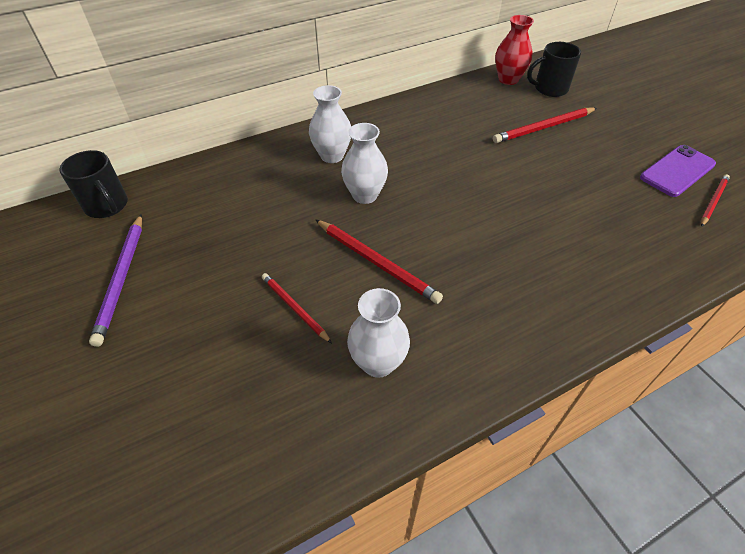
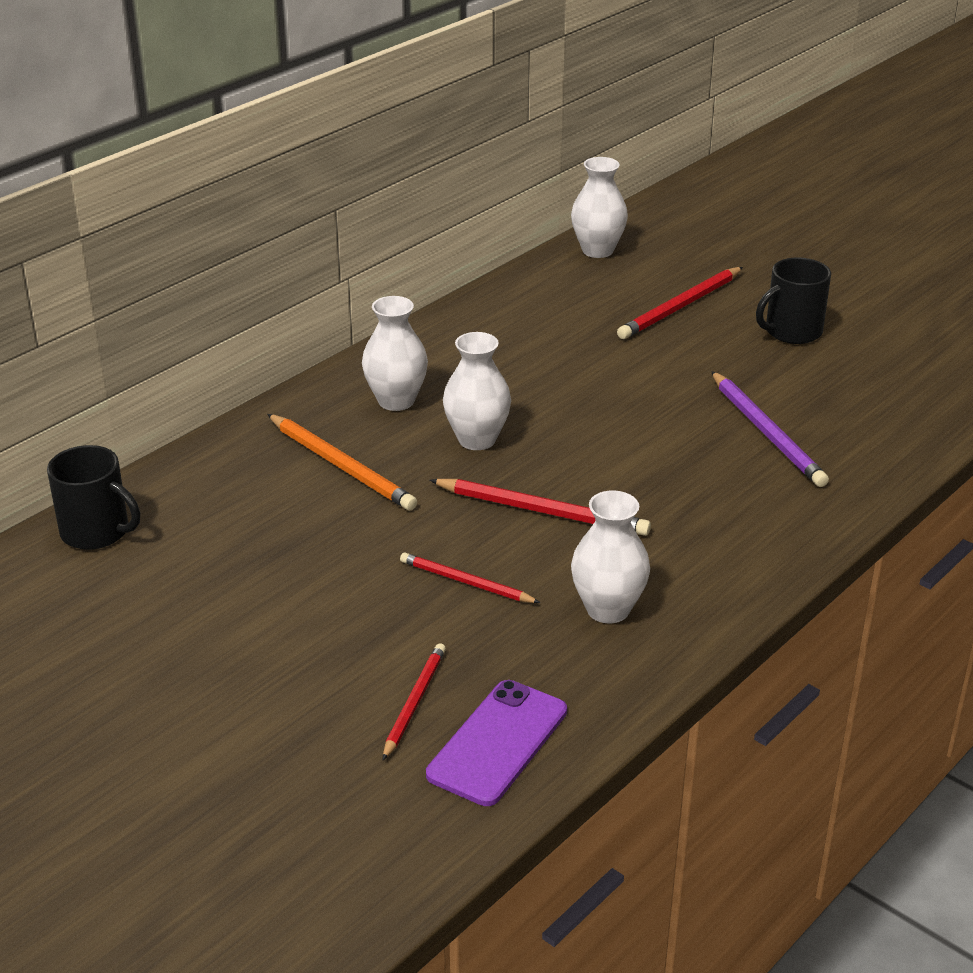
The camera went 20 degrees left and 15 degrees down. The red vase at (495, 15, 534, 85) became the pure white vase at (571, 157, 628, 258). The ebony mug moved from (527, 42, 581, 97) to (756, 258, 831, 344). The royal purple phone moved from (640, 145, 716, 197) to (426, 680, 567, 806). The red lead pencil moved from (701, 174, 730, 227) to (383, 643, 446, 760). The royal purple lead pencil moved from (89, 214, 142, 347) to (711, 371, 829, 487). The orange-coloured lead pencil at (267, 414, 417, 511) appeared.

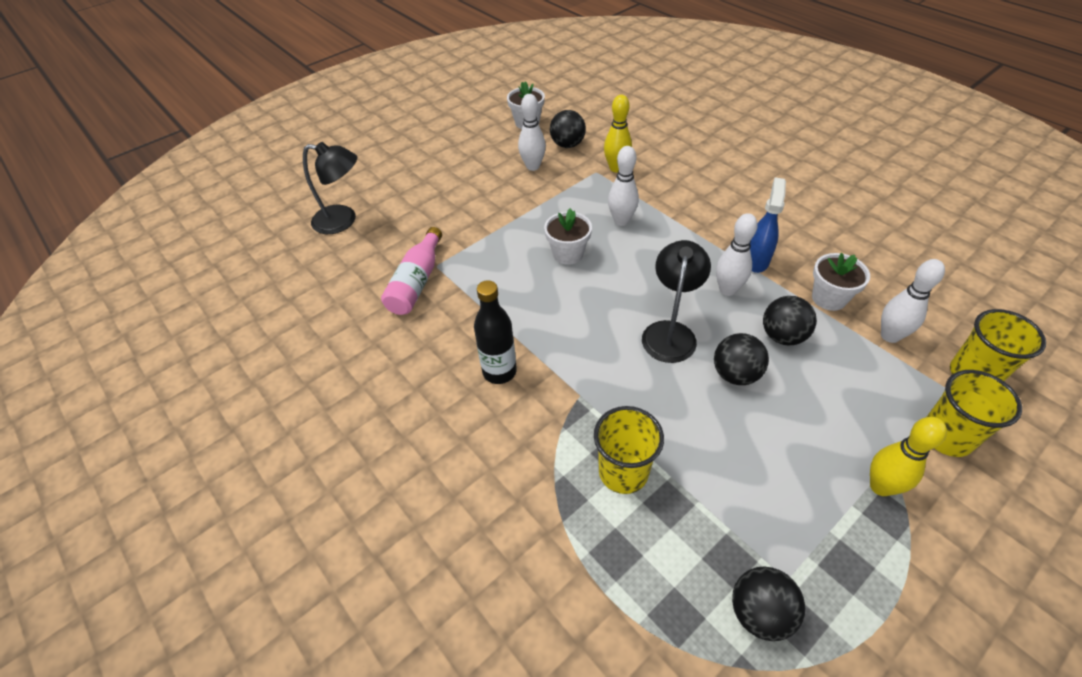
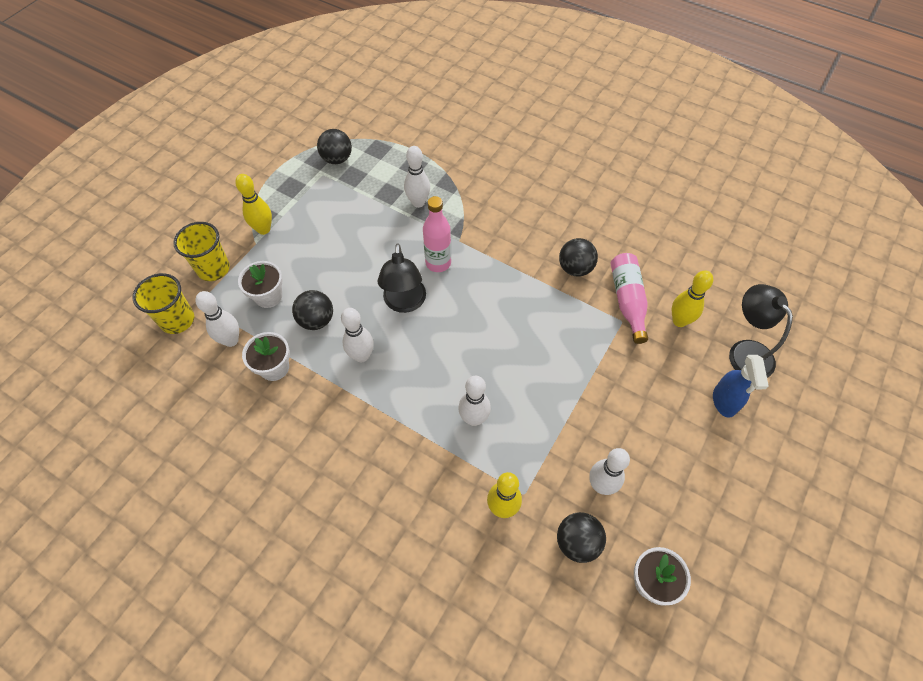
The camera went 160 degrees right and 10 degrees up. The ebony lamp at (303, 142, 357, 234) turned 75 degrees clockwise. The blue spray cleaner moved from (750, 178, 786, 273) to (713, 355, 769, 418). The pure white flower pot moved from (544, 208, 592, 265) to (238, 261, 283, 308). The ebony bottle at (474, 280, 517, 384) disappeared. The ebony play ball moved from (714, 333, 769, 385) to (559, 238, 598, 277). The yellow cup at (594, 406, 664, 494) was replaced by the pure white bowling pin at (404, 146, 430, 208). The pink bottle at (423, 196, 451, 272) appeared. The yellow bowling pin at (672, 270, 713, 327) appeared.

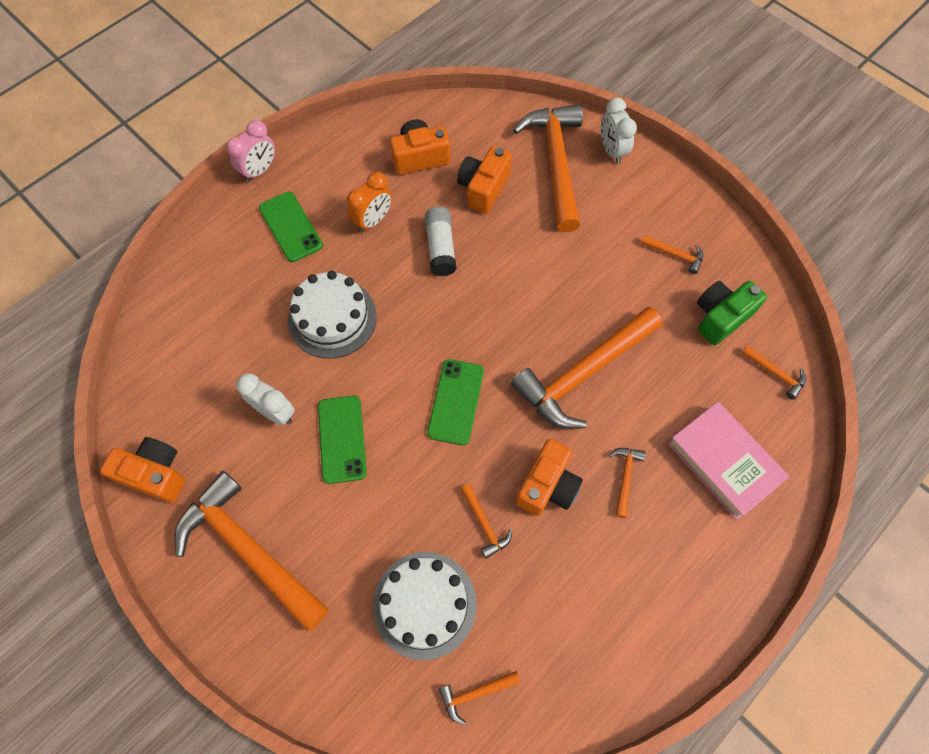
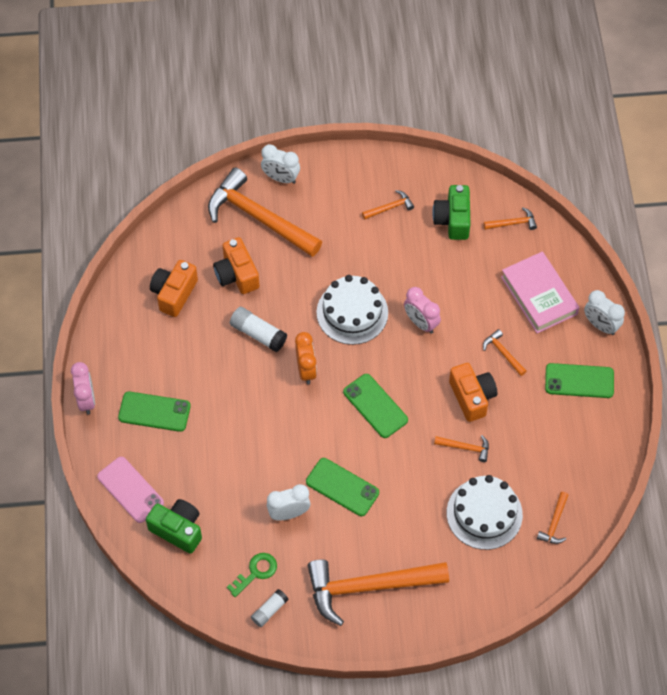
The camera went 50 degrees left and 5 degrees down. The orange-coloured clock moved from (347, 172, 392, 233) to (295, 332, 317, 384). The pure white gateau moved from (288, 271, 377, 359) to (316, 275, 388, 345). The orange-coloured hammer at (511, 306, 662, 429) was replaced by the pink clock at (404, 287, 441, 334). The pink hardcover at (667, 402, 789, 520) turned 60 degrees clockwise. The orange-coloured compact camera at (100, 437, 186, 503) was replaced by the pure white stick of glue at (251, 589, 288, 627). The pure white clock at (584, 290, 625, 335) appeared. The emerald phone at (545, 363, 614, 398) appeared. The pink phone at (97, 457, 164, 523) appeared. The emerald compact camera at (146, 499, 202, 554) appeared. The emerald latchkey at (227, 553, 277, 597) appeared.

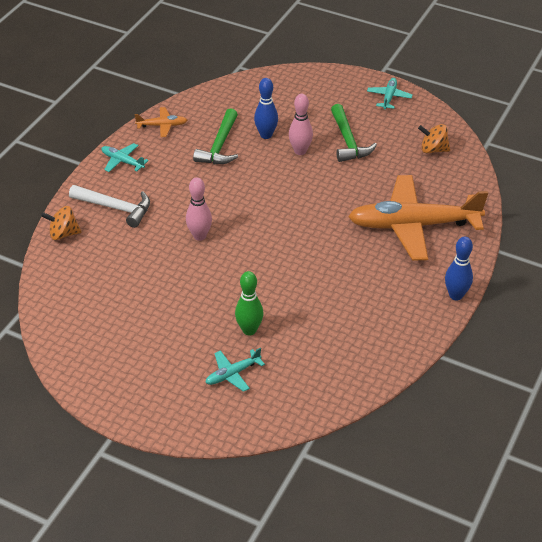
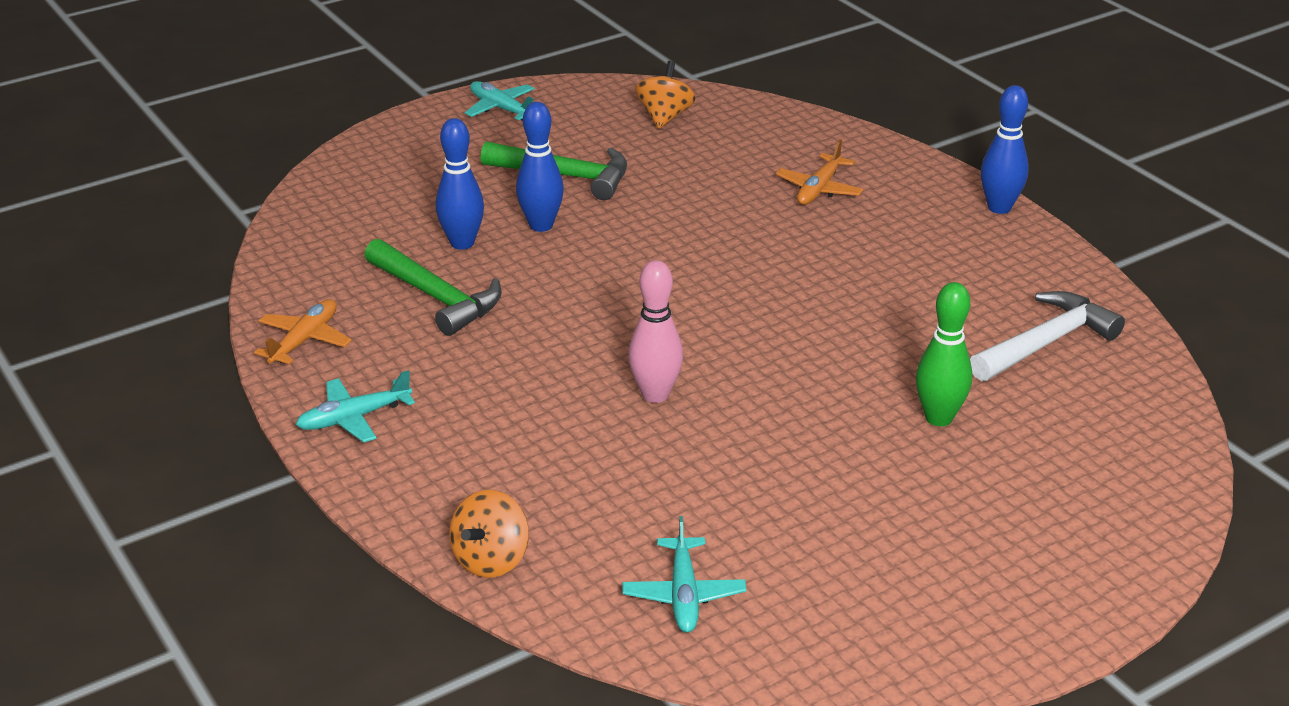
The camera went 60 degrees left and 10 degrees down. The pink bowling pin at (289, 94, 313, 155) became the blue bowling pin at (516, 102, 564, 232). The orange-coloured whirligig at (418, 124, 450, 153) turned 150 degrees clockwise. The orange-coloured plane at (348, 175, 488, 261) changed to 0.42 times the size. The pure white hammer moved from (69, 185, 150, 228) to (970, 291, 1125, 381). The teal plane moved from (205, 348, 265, 392) to (622, 516, 746, 633).

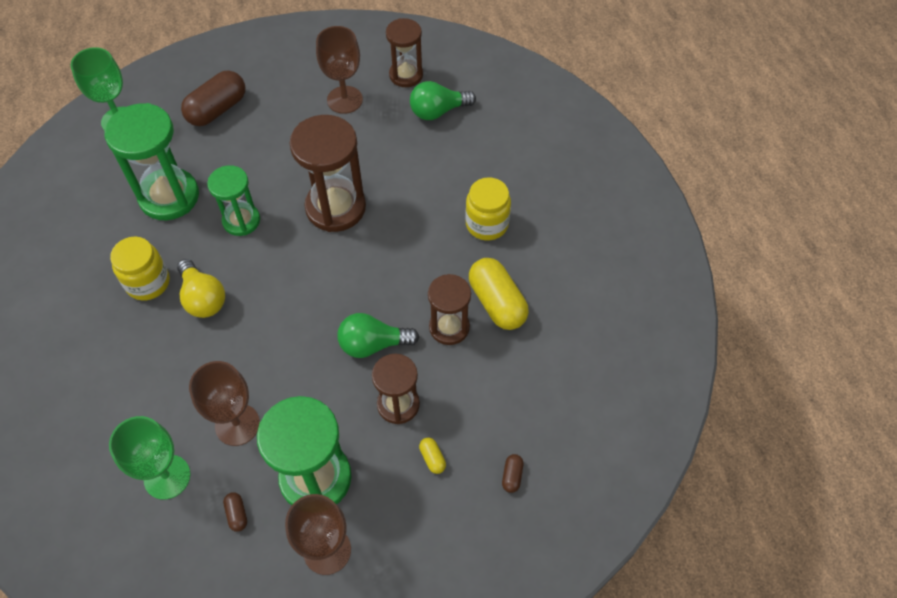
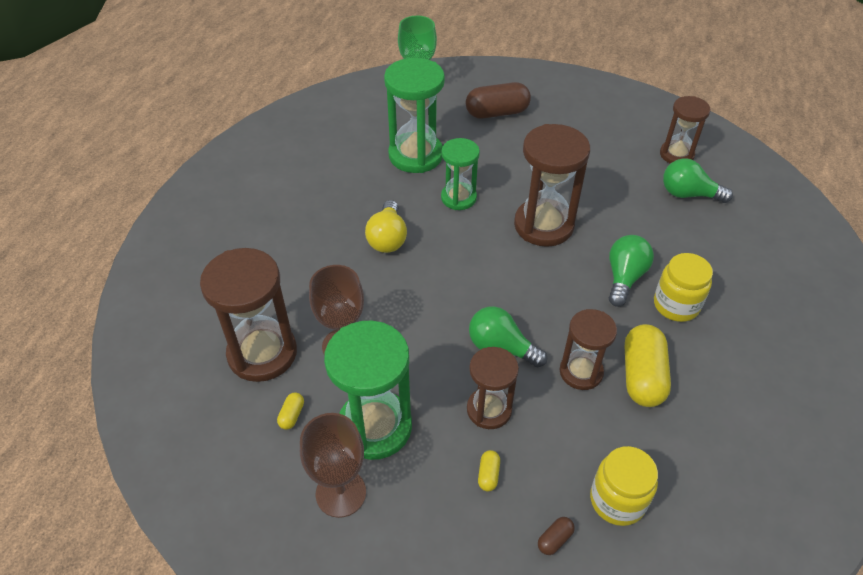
The camera went 35 degrees right and 10 degrees down. The russet goblet at (316, 26, 363, 114) disappeared. The yellow preserve jar moved from (110, 236, 170, 301) to (590, 446, 658, 526). The emerald goblet at (109, 416, 190, 500) was replaced by the russet sand timer at (200, 248, 297, 382). The russet capsule at (223, 492, 247, 532) became the yellow capsule at (277, 392, 304, 430). The emerald light bulb at (609, 235, 654, 307) appeared.

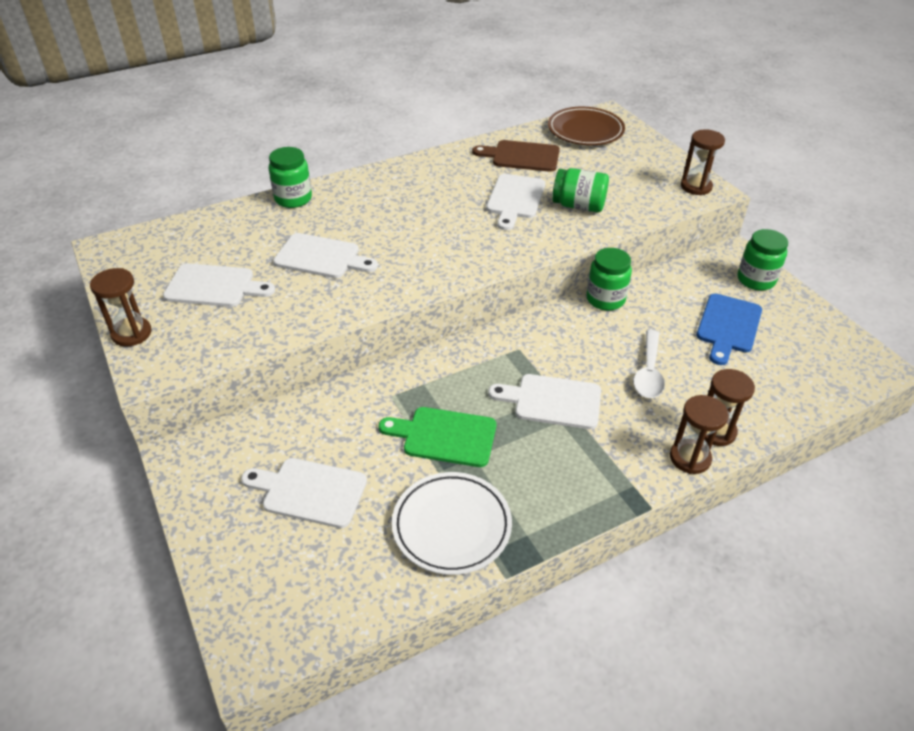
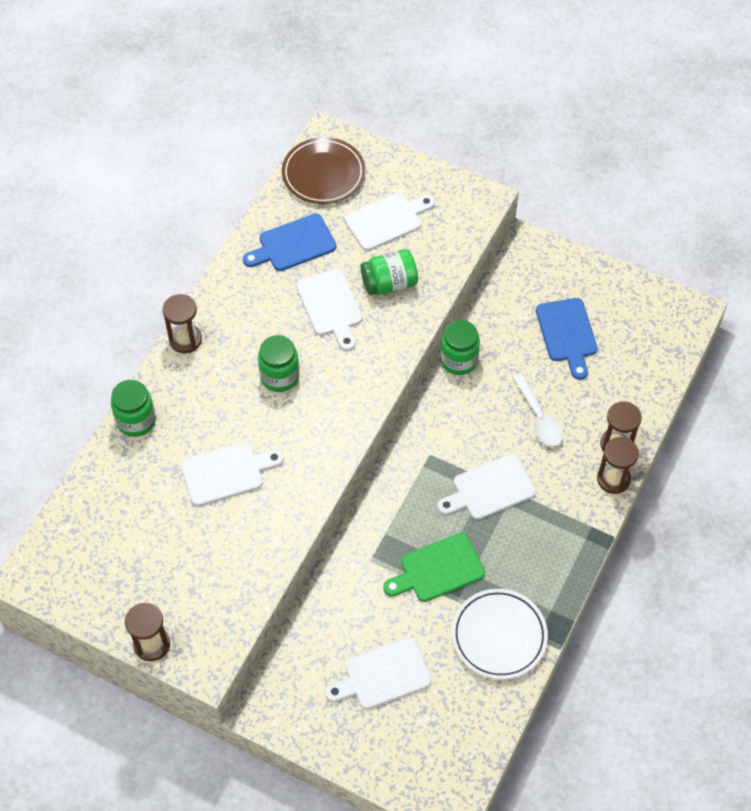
The camera went 35 degrees left and 15 degrees up. The russet sand timer moved from (681, 129, 725, 195) to (163, 294, 202, 353). The russet bread board at (472, 140, 560, 172) became the blue bread board at (243, 214, 337, 271). The emerald preserve jar moved from (737, 229, 788, 291) to (258, 335, 299, 392). The pure white bread board moved from (163, 263, 275, 307) to (344, 193, 435, 251).

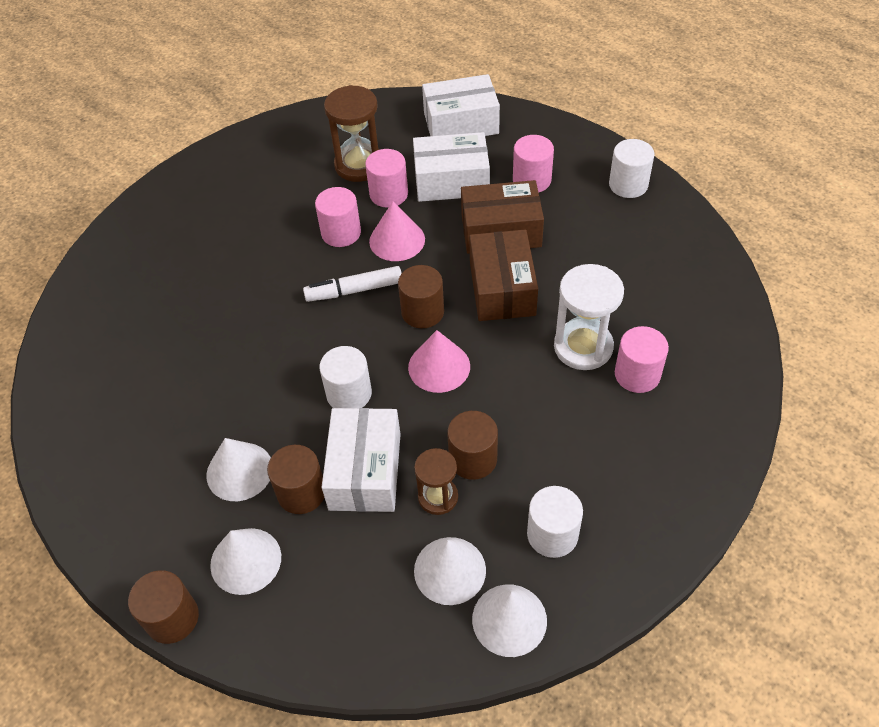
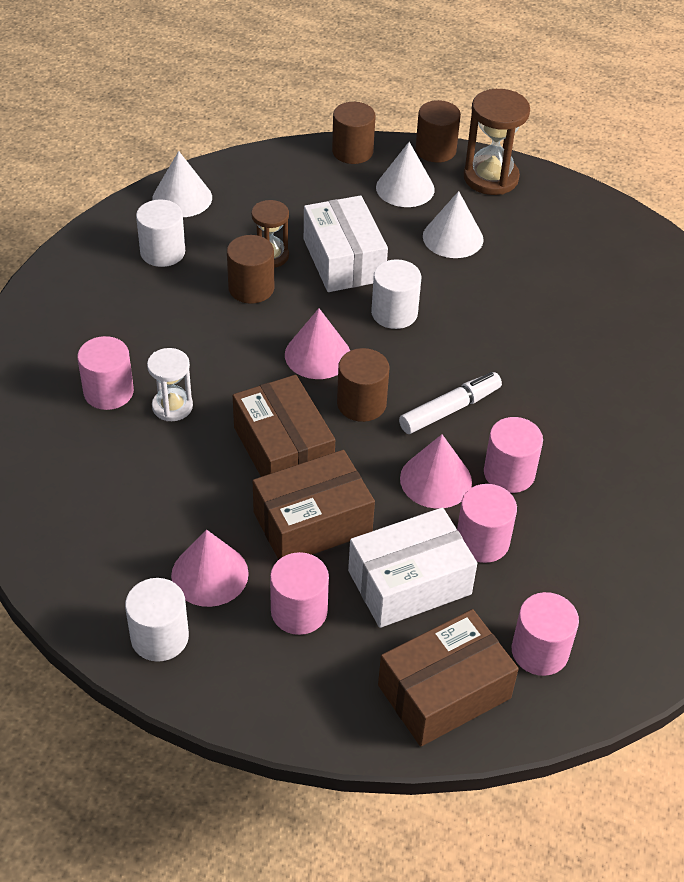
The camera went 155 degrees right and 5 degrees down. The pure white parcel at (422, 74, 500, 136) became the russet parcel at (378, 609, 519, 747). The russet sand timer moved from (324, 85, 379, 182) to (464, 89, 530, 195). The pure white sand timer at (554, 264, 624, 370) changed to 0.62 times the size. The russet cylinder shape moved from (267, 445, 324, 514) to (332, 102, 376, 164). The pure white solid cone at (414, 537, 486, 605) disappeared. The pink solid cone at (171, 529, 249, 607) appeared. The pink cylinder shape at (512, 592, 579, 676) appeared.

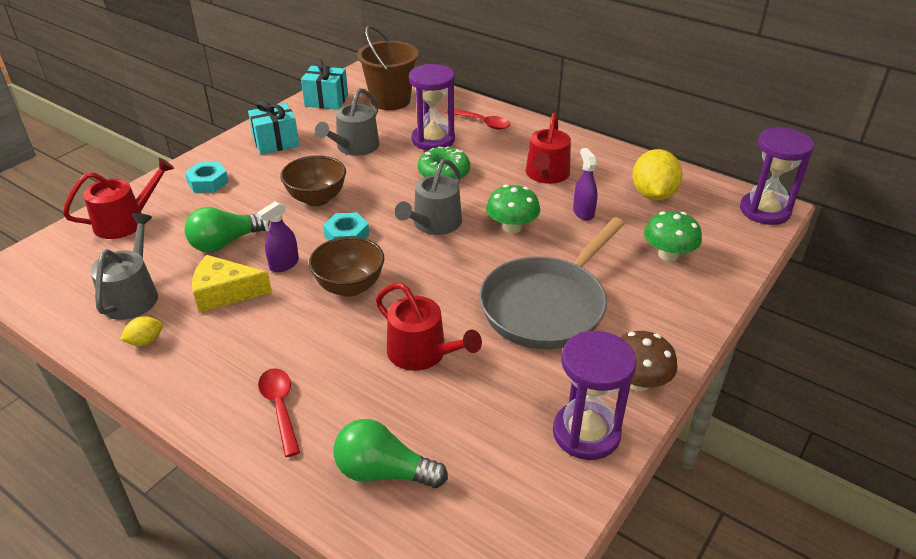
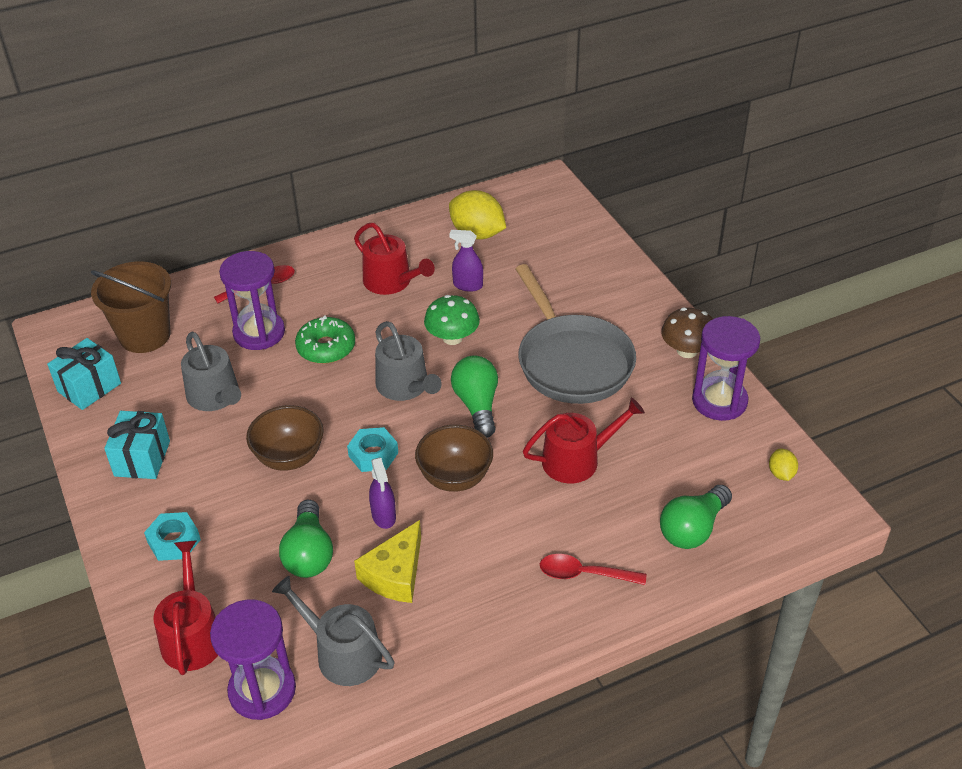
The camera went 60 degrees left and 5 degrees up. The royal purple sand timer moved from (740, 127, 814, 225) to (210, 599, 296, 720). The emerald toadstool at (644, 211, 702, 262) disappeared. The yellow citrus fruit moved from (120, 316, 163, 346) to (769, 449, 798, 481). The emerald light bulb at (451, 355, 498, 438) appeared.

